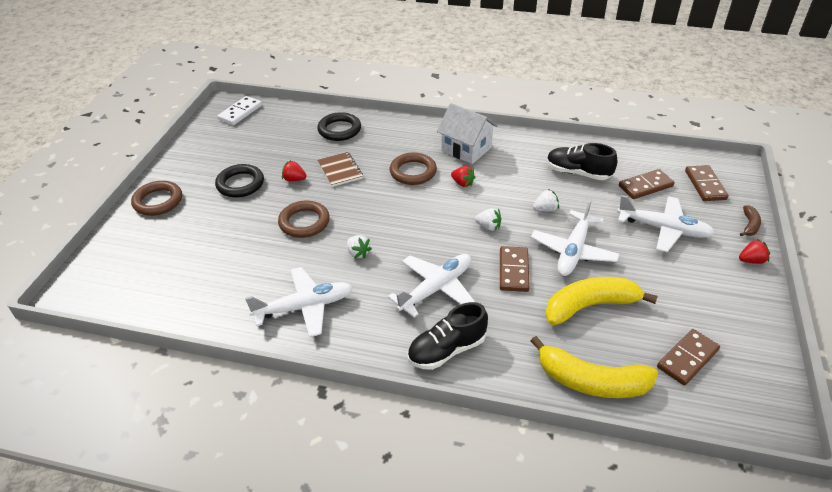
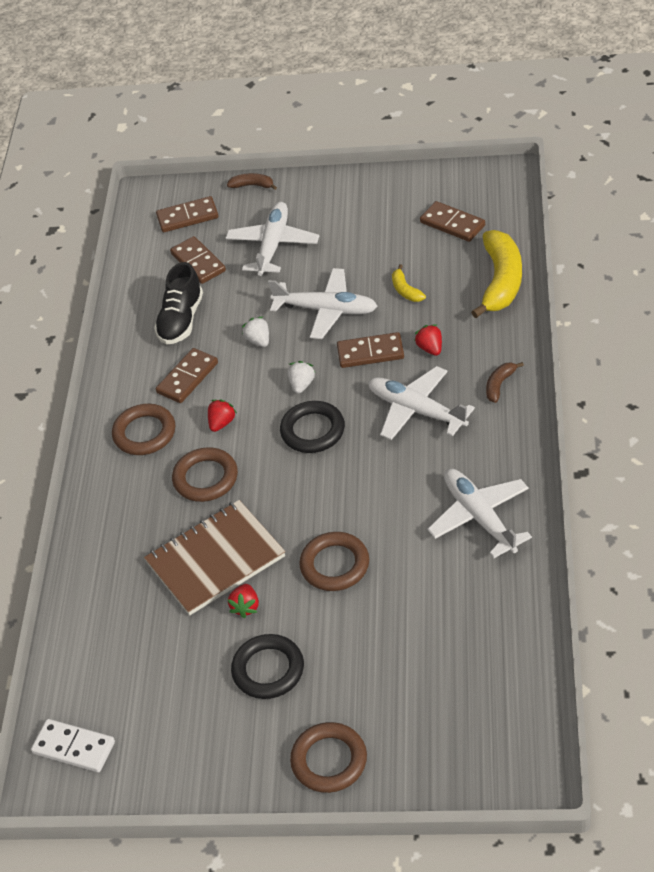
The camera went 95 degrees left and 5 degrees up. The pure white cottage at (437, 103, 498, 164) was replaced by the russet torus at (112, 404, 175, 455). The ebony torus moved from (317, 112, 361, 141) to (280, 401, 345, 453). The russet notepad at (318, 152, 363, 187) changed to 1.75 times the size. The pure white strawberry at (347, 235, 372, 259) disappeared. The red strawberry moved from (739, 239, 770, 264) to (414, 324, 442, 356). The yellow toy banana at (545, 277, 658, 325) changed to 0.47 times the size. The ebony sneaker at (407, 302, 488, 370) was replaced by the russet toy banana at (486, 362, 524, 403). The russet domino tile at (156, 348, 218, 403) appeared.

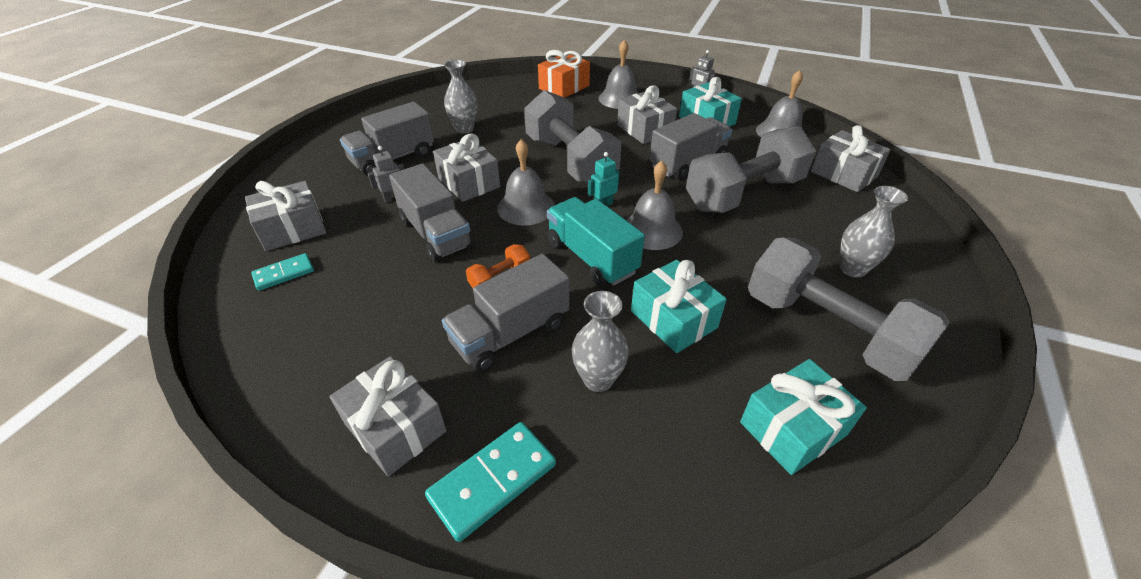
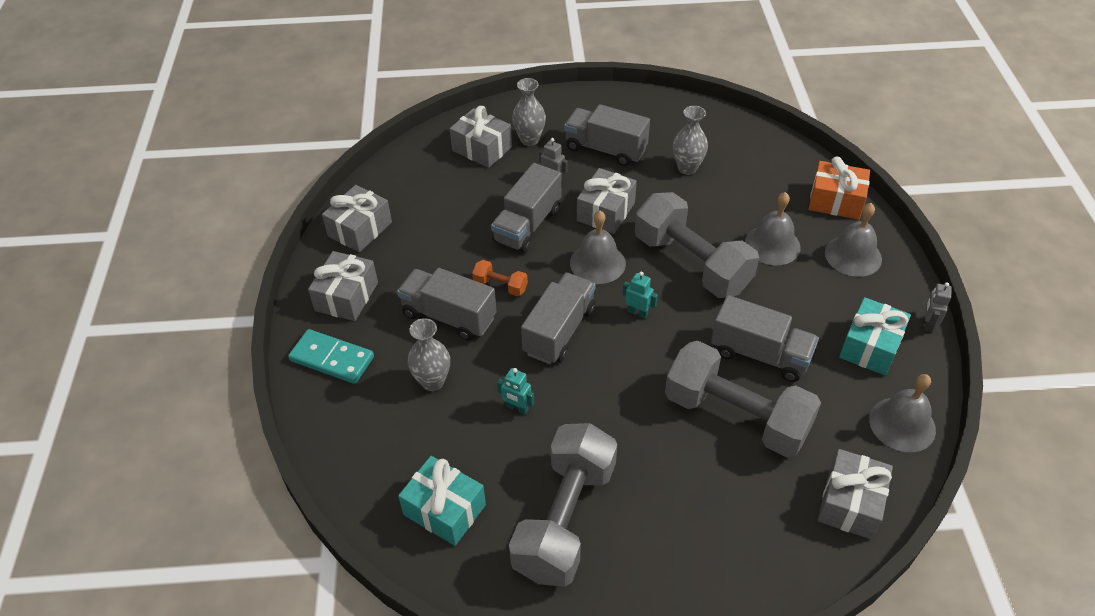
The camera went 65 degrees right and 5 degrees up. The grey wrapped gift moved from (617, 85, 677, 144) to (322, 185, 392, 252). The grey dumbbell at (524, 90, 621, 184) turned 75 degrees counterclockwise. The grey school bell moved from (626, 161, 683, 250) to (745, 192, 801, 265). The grey vase moved from (840, 186, 908, 278) to (512, 78, 546, 146). The teal lorry at (547, 197, 645, 286) became the grey lorry at (521, 273, 596, 364). The teal domino tile at (251, 253, 314, 291) disappeared. The teal wrapped gift at (631, 260, 727, 353) was replaced by the teal toy robot at (497, 368, 534, 414).

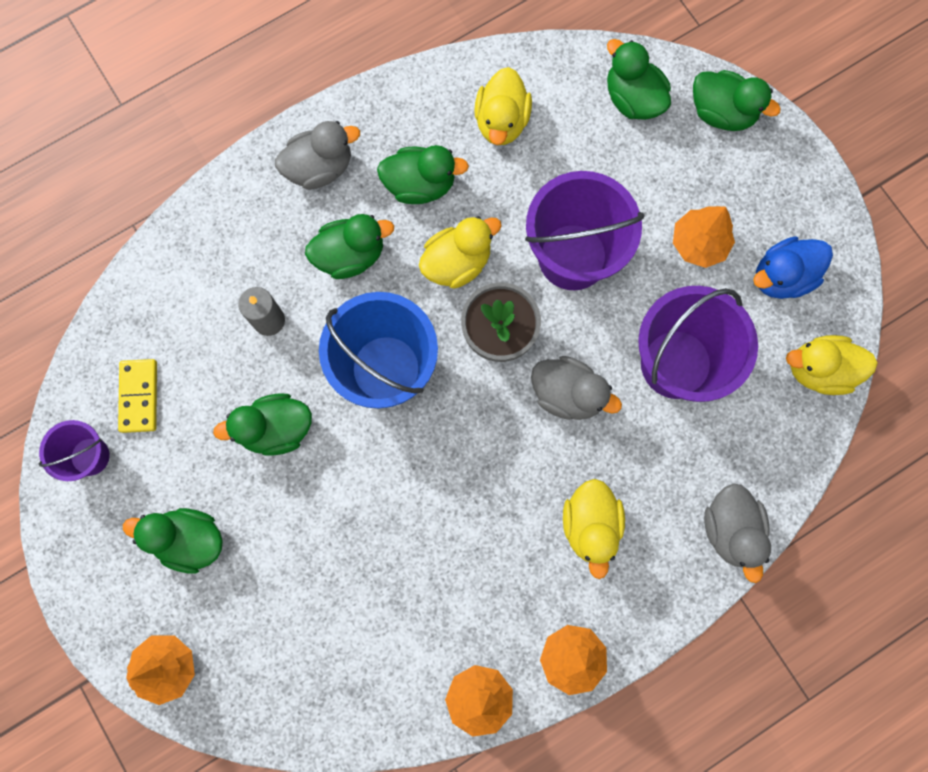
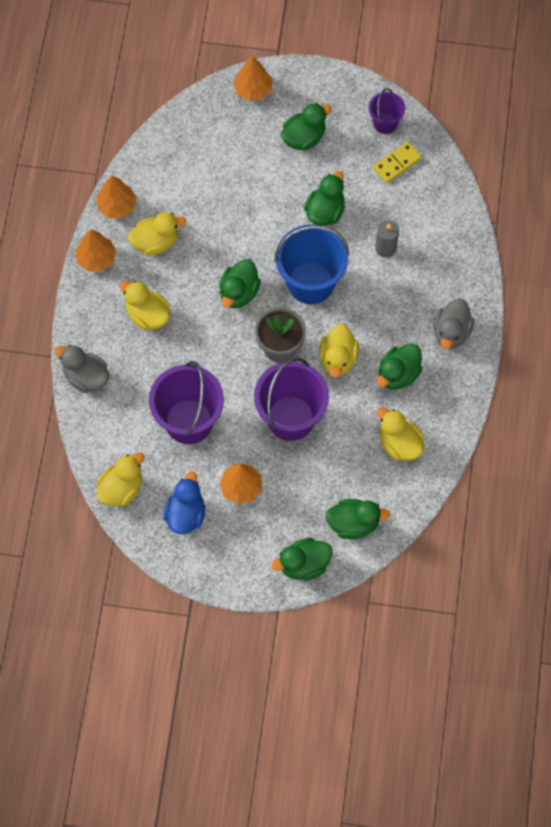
The camera went 130 degrees right and 10 degrees down. The emerald rubber duck moved from (305, 214, 394, 279) to (219, 259, 261, 308). The grey rubber duck at (531, 356, 622, 420) disappeared. The yellow domino tile at (118, 359, 157, 433) turned 75 degrees counterclockwise. The yellow rubber duck at (128, 212, 186, 255) appeared.

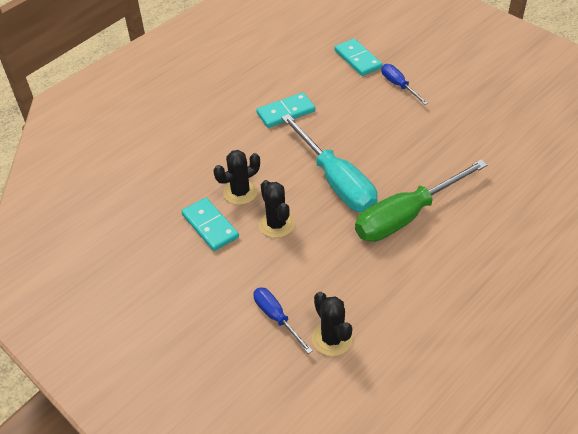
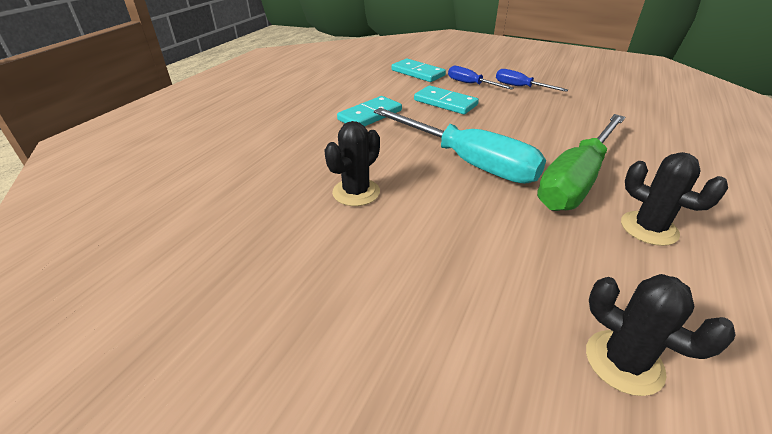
The camera went 20 degrees left and 10 degrees down. The ebony cactus moved from (259, 180, 294, 238) to (621, 152, 728, 246). The teal domino tile moved from (181, 198, 239, 251) to (414, 85, 479, 114). The blue hand screwdriver moved from (254, 287, 313, 354) to (496, 69, 568, 92).

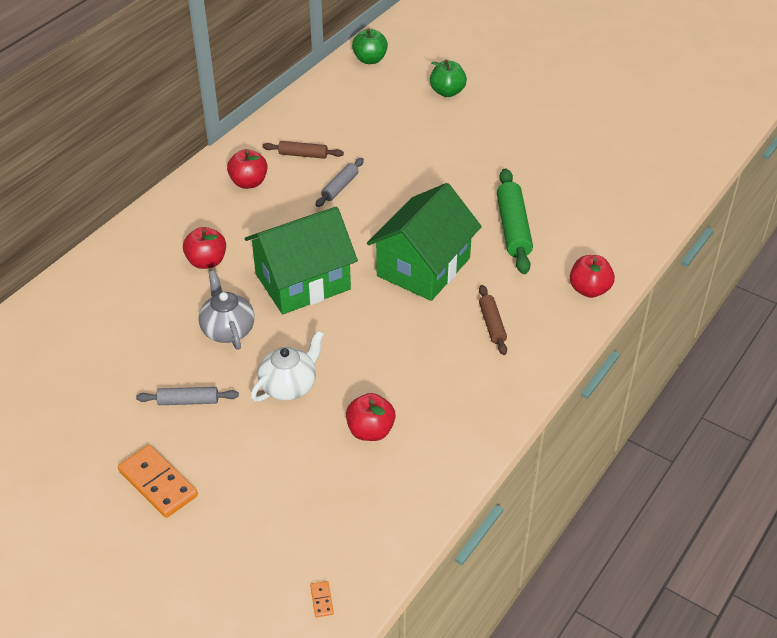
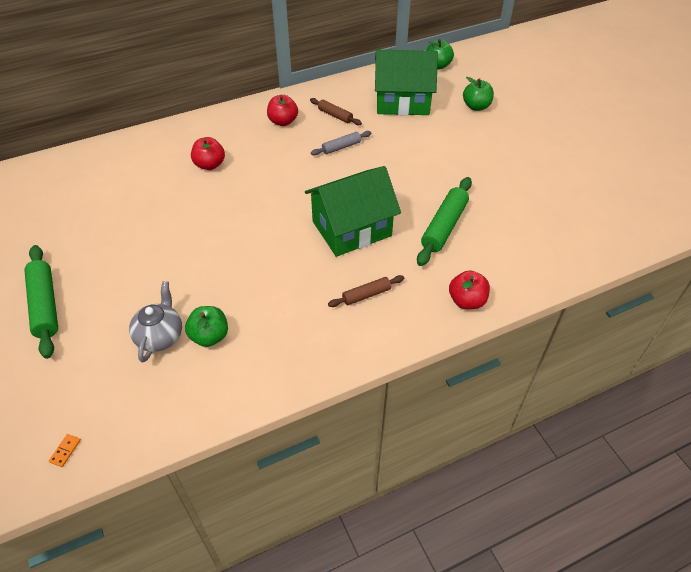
The camera went 30 degrees right and 5 degrees up. The emerald cottage moved from (244, 207, 358, 314) to (375, 50, 438, 116). The grey teapot moved from (198, 271, 255, 350) to (129, 281, 182, 363). The russet rolling pin at (479, 285, 507, 355) turned 45 degrees clockwise. The pure white teapot at (251, 330, 324, 402) disappeared. The grey rolling pin at (136, 387, 239, 405) disappeared. The red toy apple at (346, 393, 396, 441) became the emerald toy apple at (185, 306, 228, 347). The orange-coloured domino tile at (118, 445, 198, 518) was replaced by the emerald rolling pin at (24, 245, 58, 359).

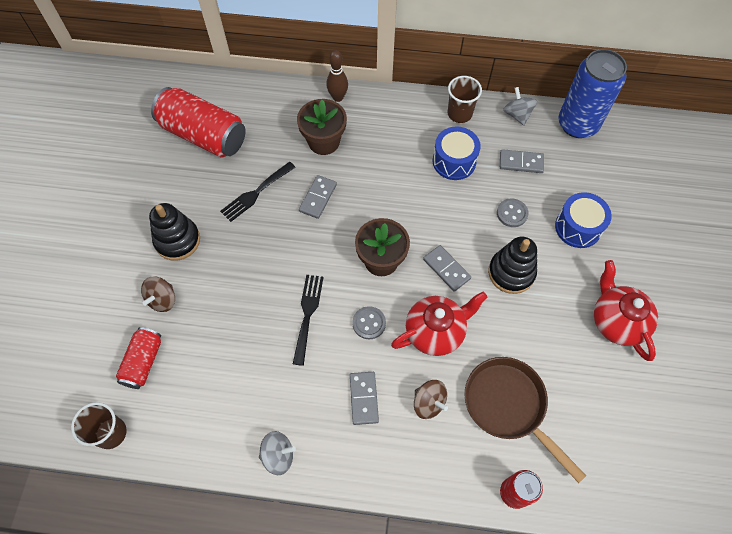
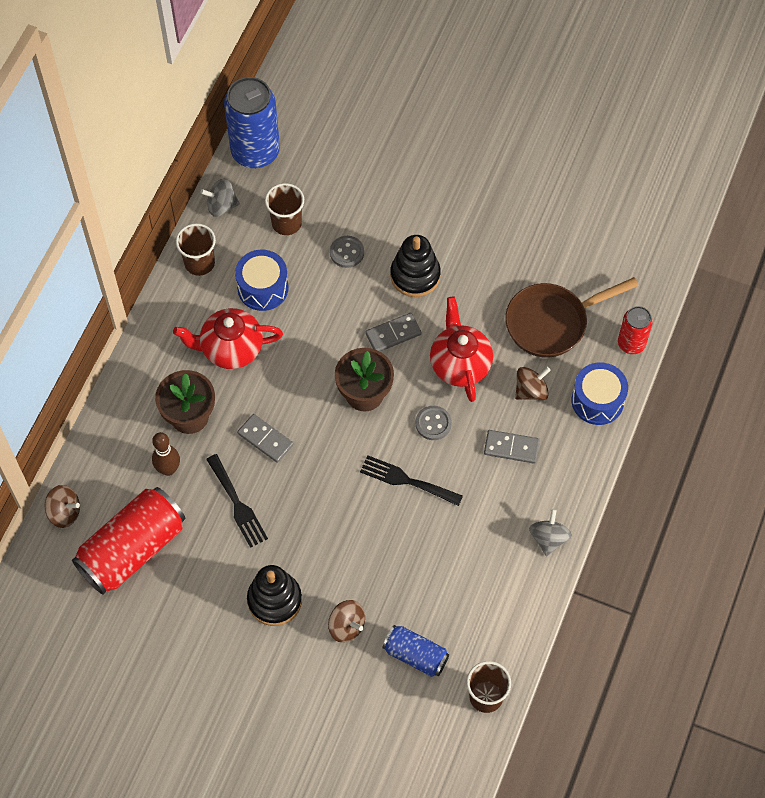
The camera went 75 degrees left and 0 degrees up. The russet bowling pin moved from (326, 50, 348, 102) to (152, 432, 180, 476). The grey domino tile at (500, 149, 544, 173) was replaced by the russet cup at (265, 183, 304, 235). The blue toy drum moved from (555, 192, 612, 248) to (572, 362, 628, 425). The red teapot moved from (594, 260, 658, 361) to (173, 308, 283, 369). The red tin at (116, 327, 161, 389) became the blue tin at (382, 625, 449, 677). The russet whirligig at (44, 485, 80, 528) appeared.

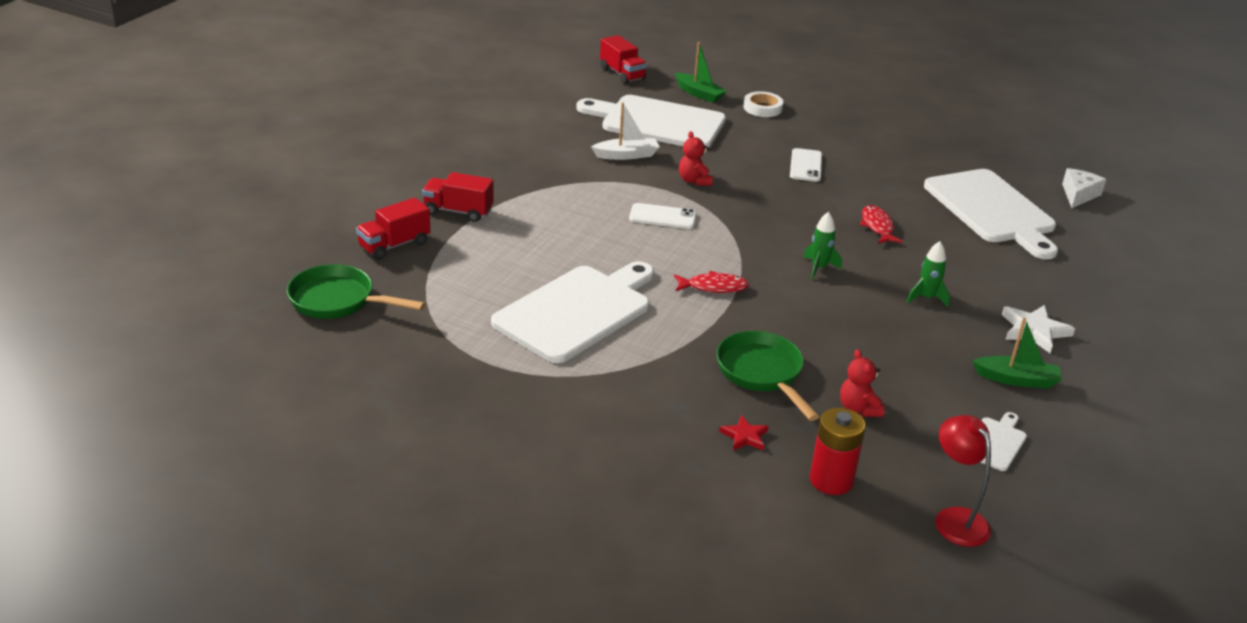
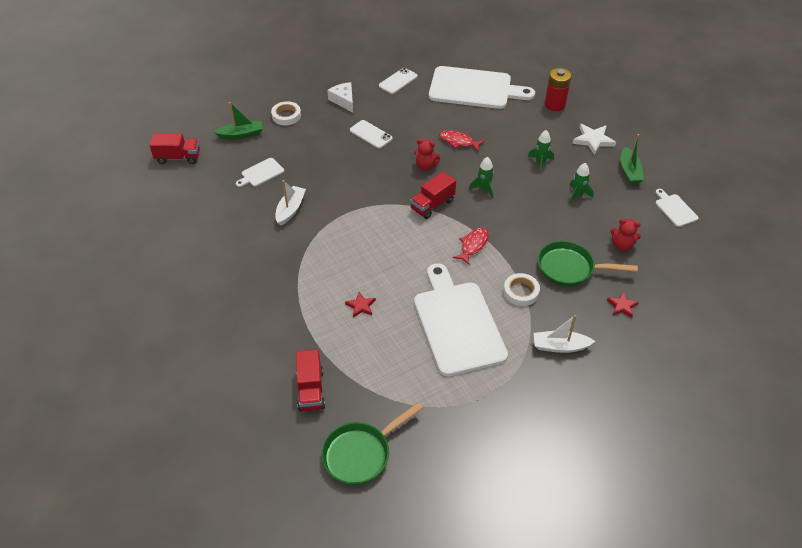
The camera went 55 degrees left and 15 degrees up. The pure white bread board at (576, 95, 726, 148) changed to 0.43 times the size. The red stuffed bear moved from (679, 131, 713, 186) to (414, 139, 441, 171). The pure white cheese wedge moved from (1062, 168, 1106, 208) to (327, 82, 353, 112). The red lorry moved from (422, 172, 493, 222) to (410, 171, 456, 219). The pure white phone moved from (629, 203, 697, 229) to (379, 68, 418, 94). The emerald toy boat at (972, 317, 1062, 389) turned 135 degrees clockwise. The red power cell moved from (810, 408, 866, 495) to (545, 68, 571, 111). The red lamp at (935, 415, 991, 547) disappeared. The emerald toy rocket at (569, 163, 594, 204) appeared. The pure white roll of tape at (503, 273, 540, 306) appeared. The red star shape at (345, 292, 376, 318) appeared. The pure white toy boat at (534, 315, 595, 353) appeared.

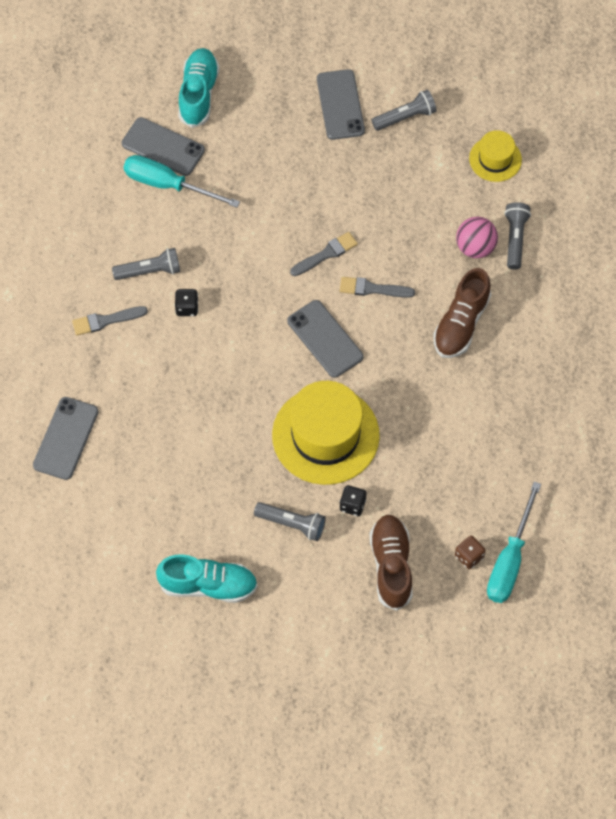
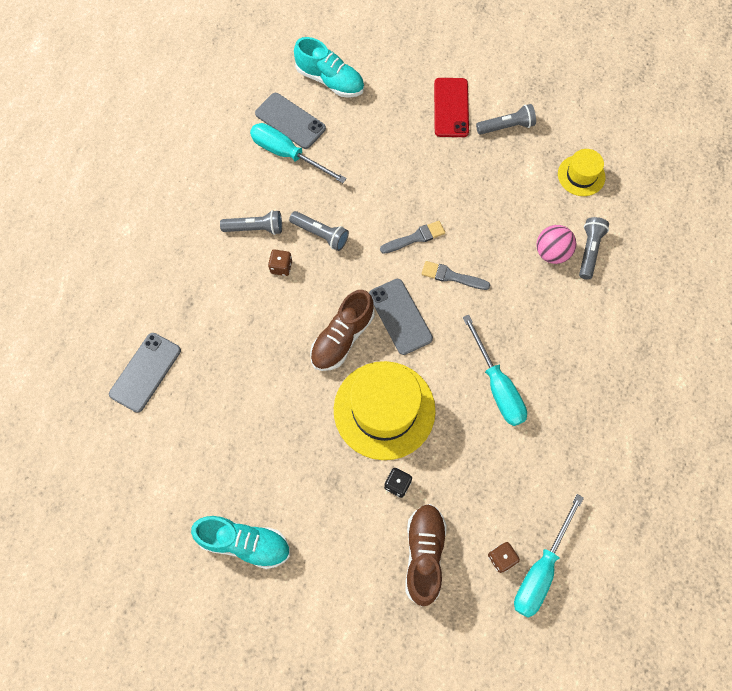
The camera went 10 degrees right and 5 degrees up. The teal sneaker at (178, 48, 219, 128) turned 105 degrees clockwise. The grey phone at (317, 69, 365, 140) became the red phone at (434, 78, 469, 137). The russet sneaker moved from (433, 268, 491, 358) to (310, 290, 375, 371). The ebony die at (175, 289, 198, 316) became the russet die at (268, 249, 292, 276). The grey paintbrush at (72, 306, 148, 336) disappeared. The grey torch moved from (254, 502, 326, 541) to (289, 211, 349, 251). The teal hand screwdriver at (462, 315, 527, 426) appeared.

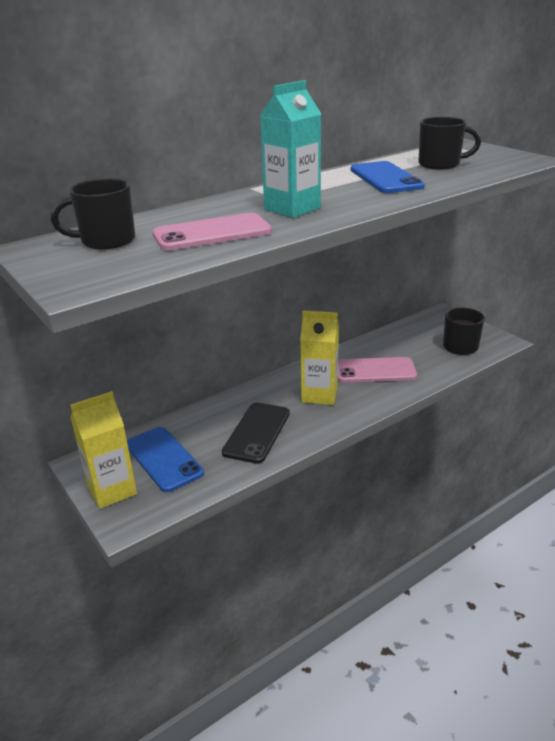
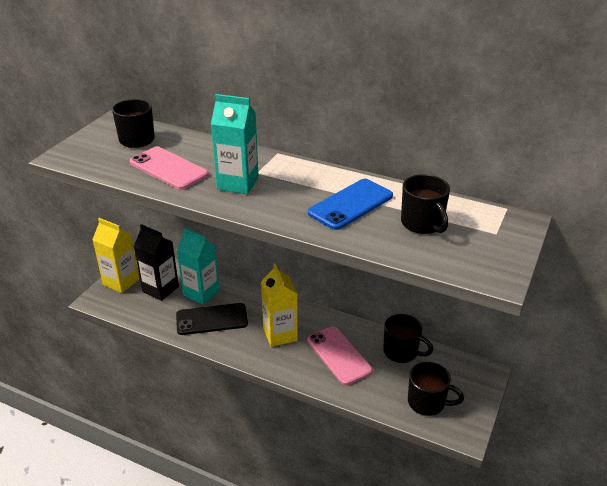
The camera went 60 degrees right and 5 degrees up. The blue phone at (127, 427, 204, 492) was replaced by the ebony carton at (133, 224, 179, 301). The teal carton at (177, 228, 220, 305) appeared. The ebony mug at (383, 314, 433, 363) appeared.

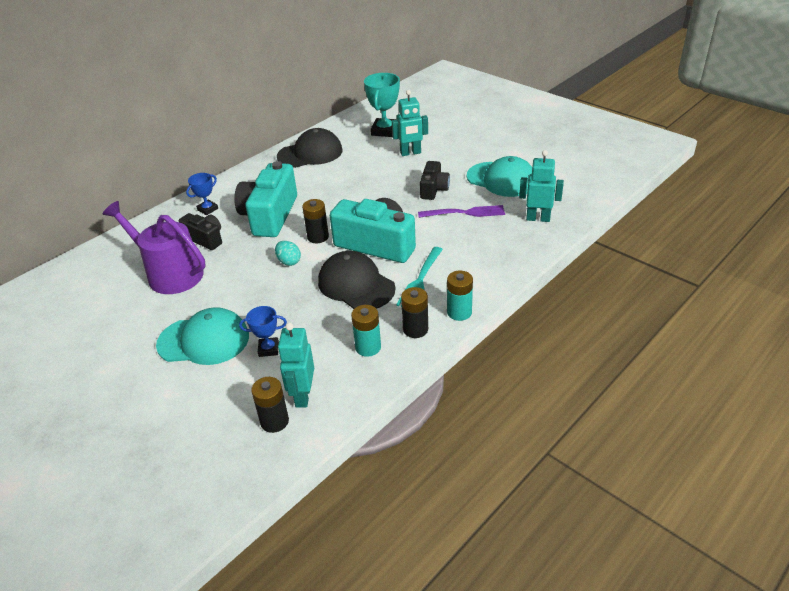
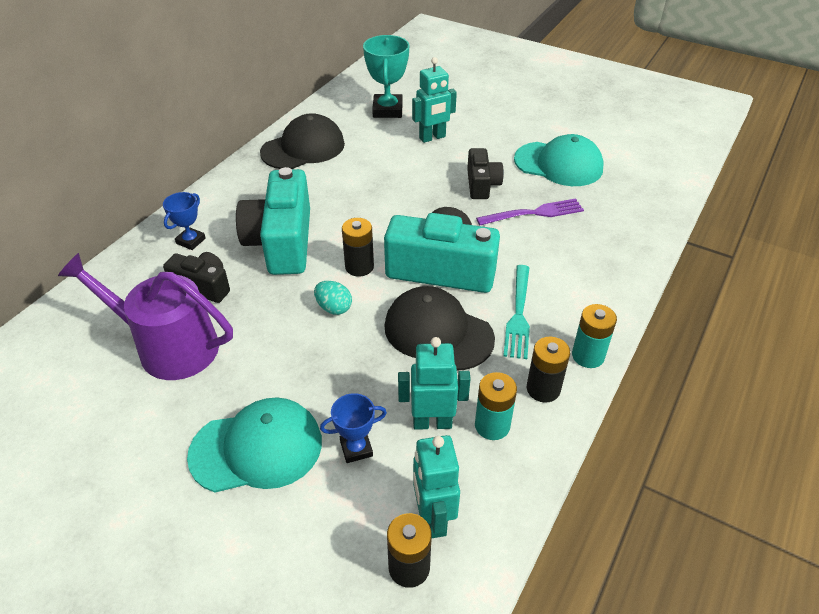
The camera went 15 degrees left and 5 degrees up. The teal toy robot moved from (519, 150, 564, 222) to (398, 337, 471, 430).

